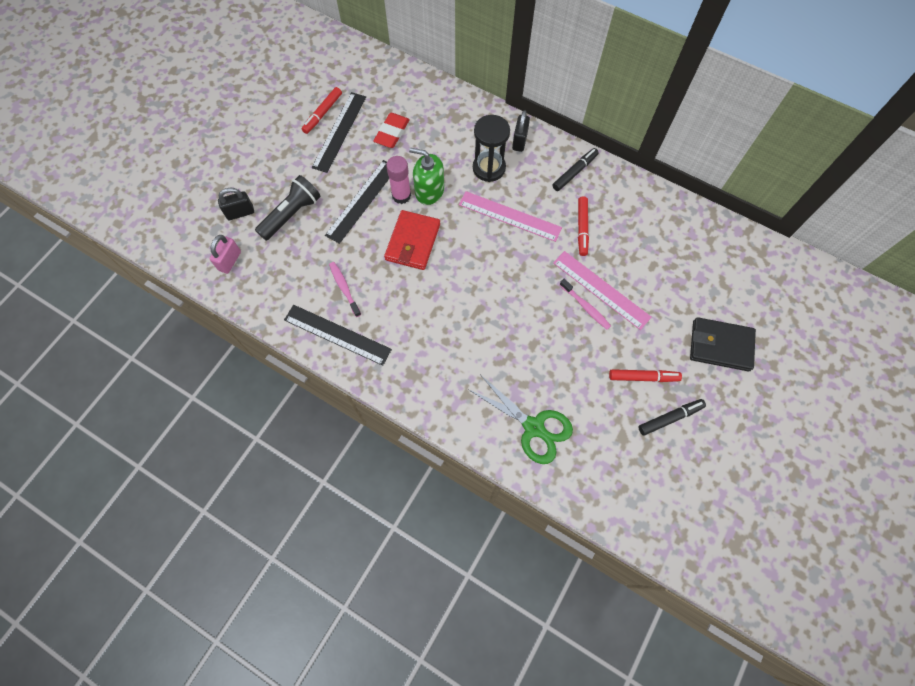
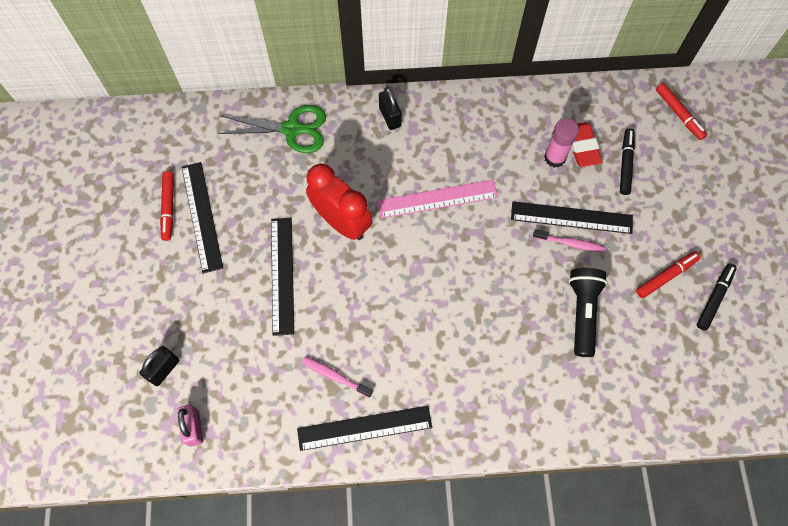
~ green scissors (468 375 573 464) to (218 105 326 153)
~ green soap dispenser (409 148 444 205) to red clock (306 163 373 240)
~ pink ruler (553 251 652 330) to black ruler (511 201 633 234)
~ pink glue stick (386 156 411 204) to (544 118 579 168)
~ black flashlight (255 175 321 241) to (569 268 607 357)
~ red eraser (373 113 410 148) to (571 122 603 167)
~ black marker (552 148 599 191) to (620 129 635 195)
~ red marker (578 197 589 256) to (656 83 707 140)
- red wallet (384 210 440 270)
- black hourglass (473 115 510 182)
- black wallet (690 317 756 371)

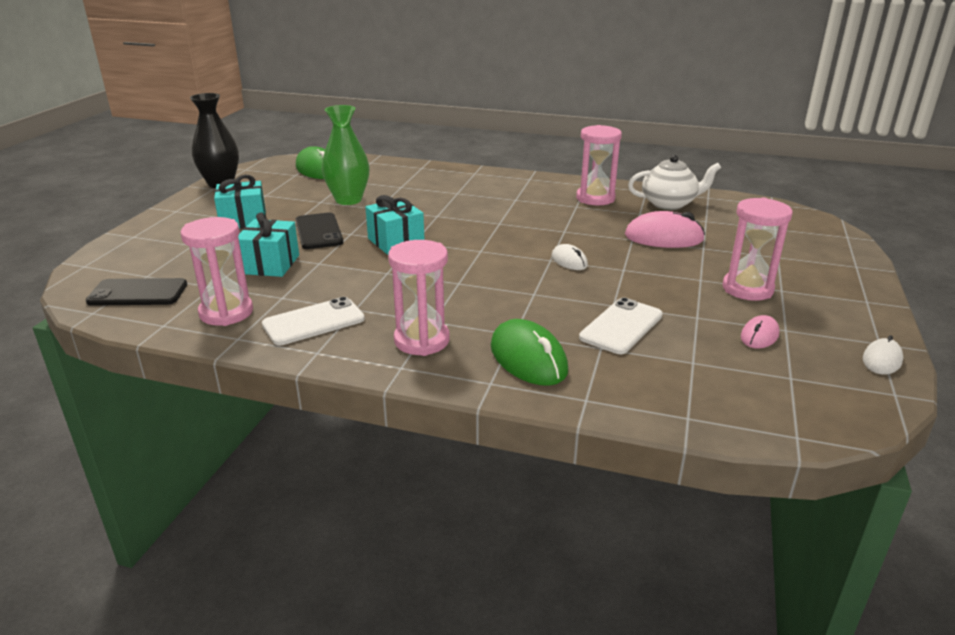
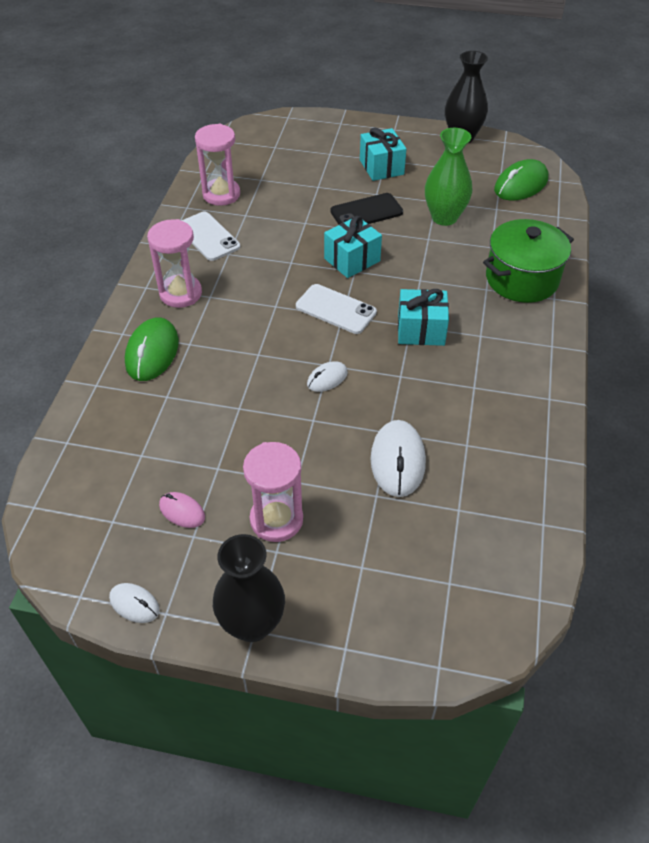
~ green mouse (491 319 568 386) = (125 317 179 381) 45 degrees counterclockwise
+ black vase (213 534 285 642)
~ white phone (579 298 663 354) to (296 284 377 334)
~ pink mouse (625 211 705 248) to white mouse (370 420 426 497)
~ turquoise gift (238 212 299 277) to (398 289 449 346)
+ green pot (483 219 574 303)
- black phone (85 278 187 306)
- pink hourglass (576 125 622 205)
- white teapot (628 155 721 210)

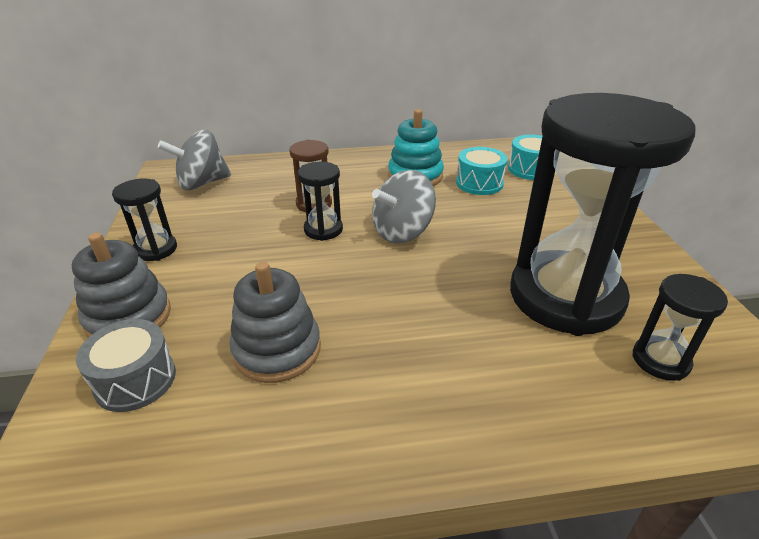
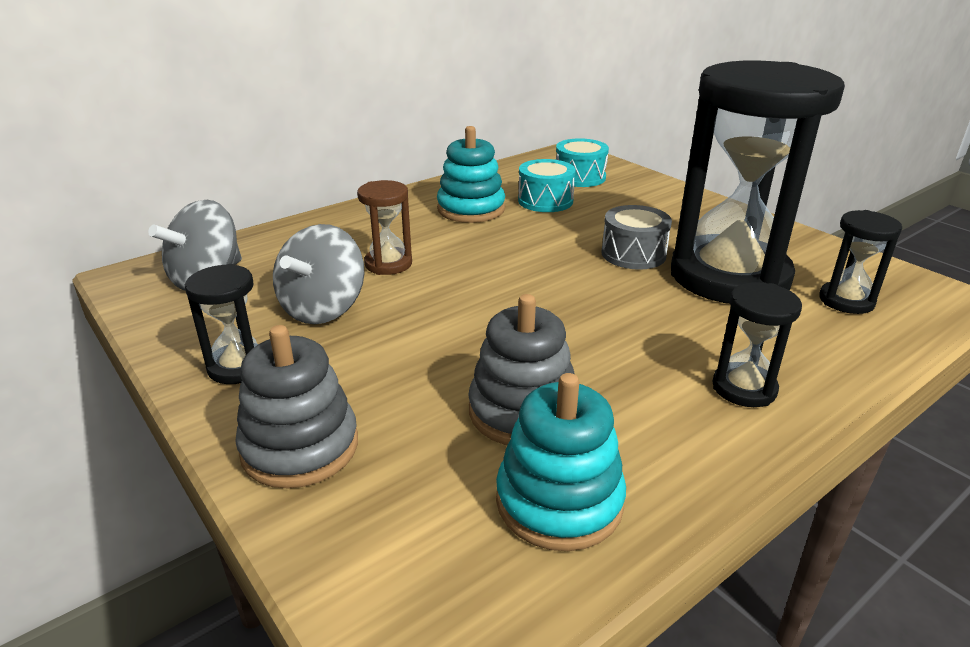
~ grey spinning top (372 170 436 243) to (273 224 364 324)
+ turquoise stacking toy (496 373 626 551)
~ grey drum (76 319 176 412) to (602 205 672 270)
~ black hourglass (298 162 343 241) to (712 282 802 407)

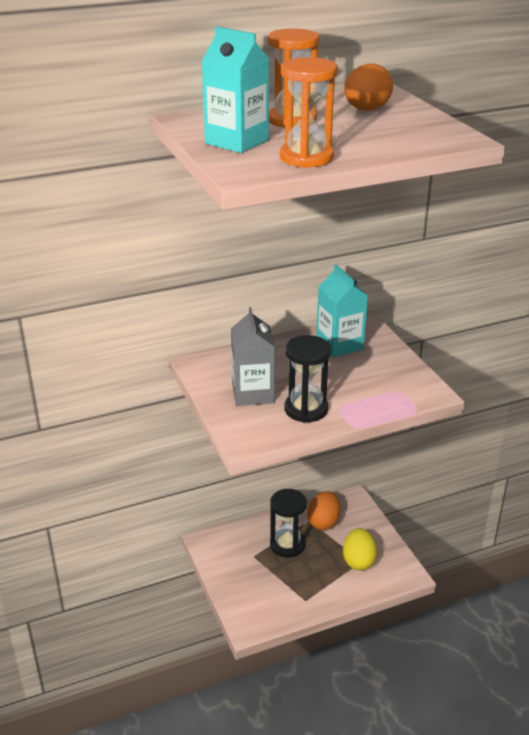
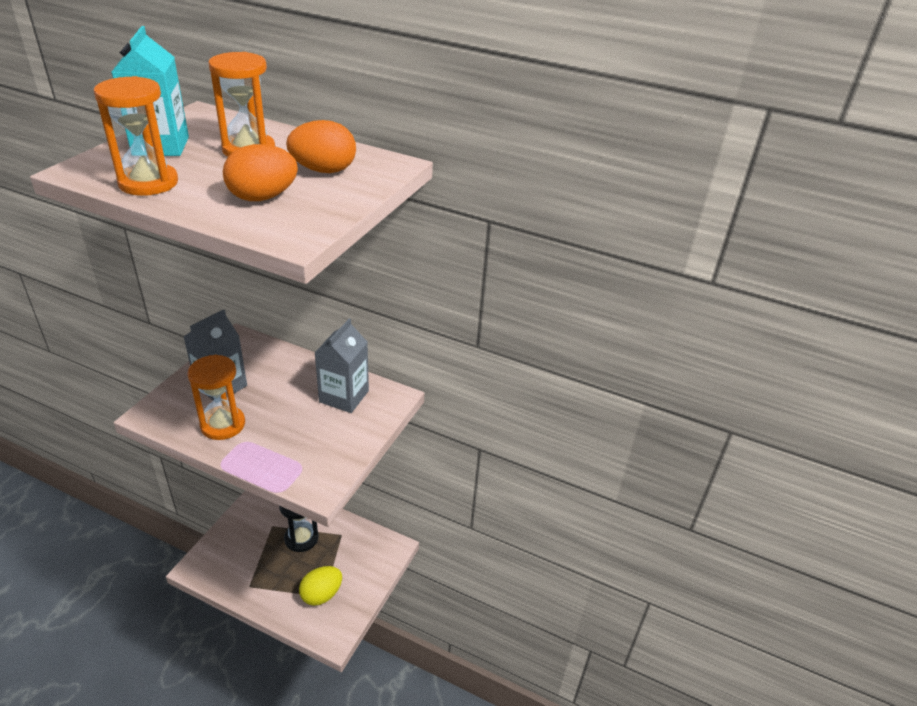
~ black hourglass (284 335 331 423) to orange hourglass (187 355 245 440)
~ orange egg (307 491 341 530) to (223 144 298 201)
~ turquoise carton (317 264 368 358) to grey carton (315 318 369 413)

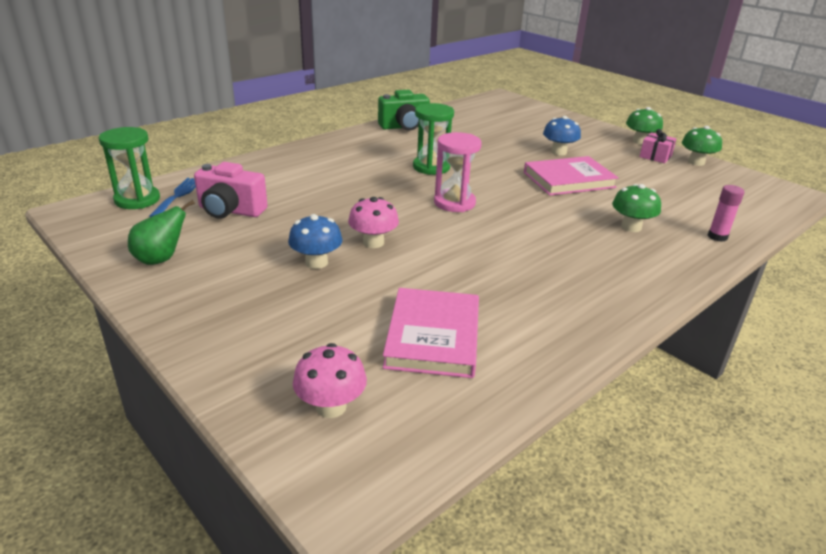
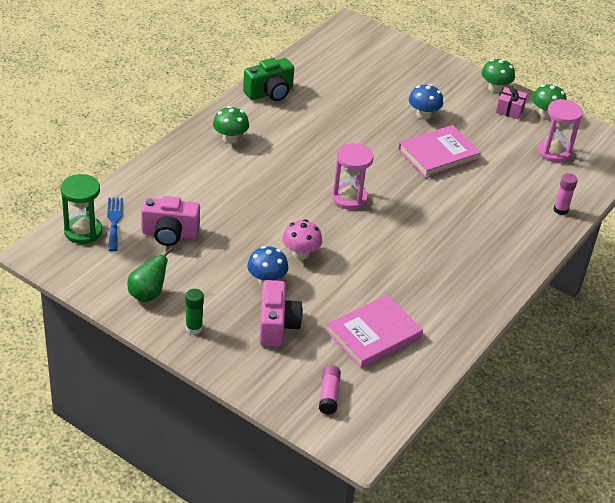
+ green glue stick (185 289 204 334)
~ green mushroom (612 184 661 232) to (213 106 249 143)
+ pink camera (259 280 303 347)
~ pink mushroom (293 343 367 418) to pink glue stick (319 365 341 415)
~ pink book (383 288 479 378) = (326 295 423 368) 60 degrees clockwise
+ pink hourglass (538 99 583 162)
- green hourglass (413 103 454 175)

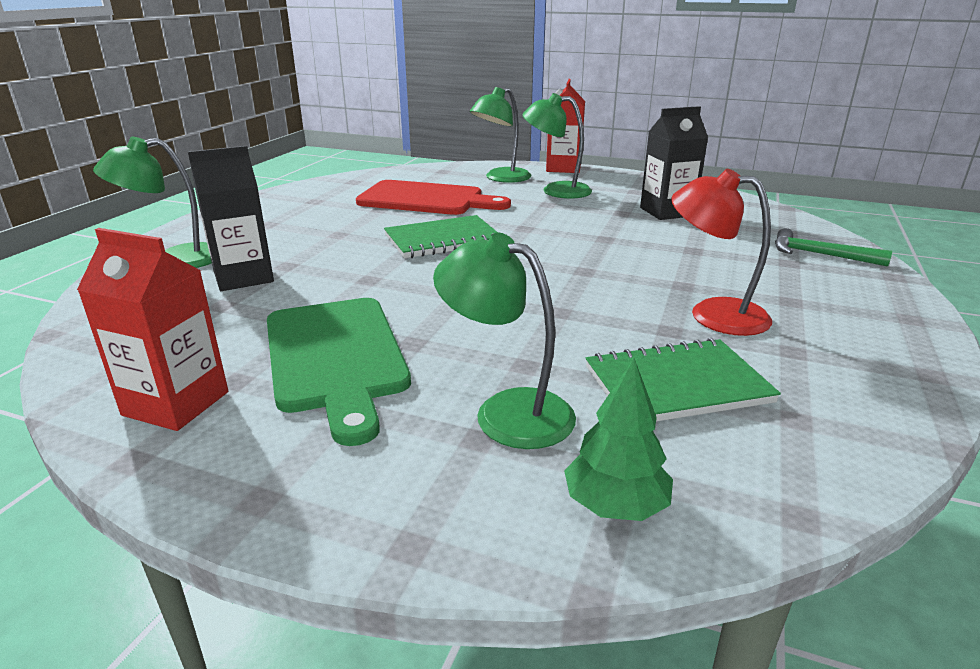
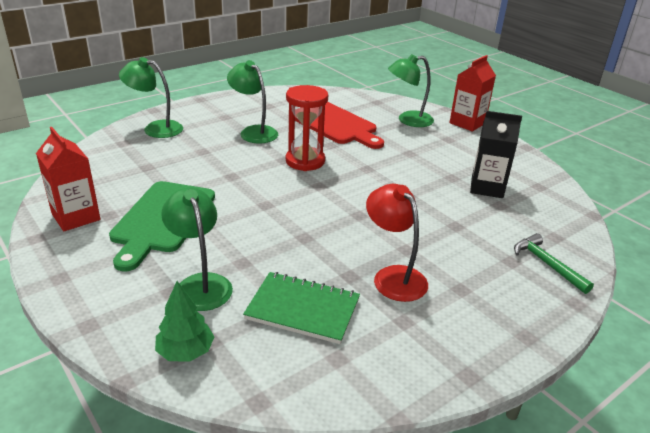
~ green lamp (522 93 592 199) to (227 60 278 143)
~ green notebook (384 215 497 258) to red hourglass (286 85 328 171)
- black carton (188 146 274 291)

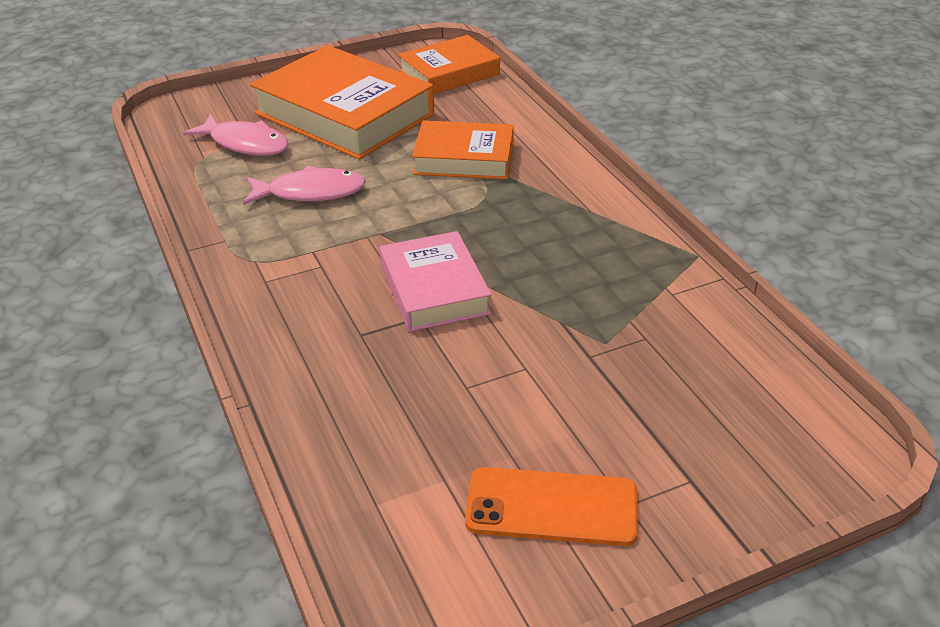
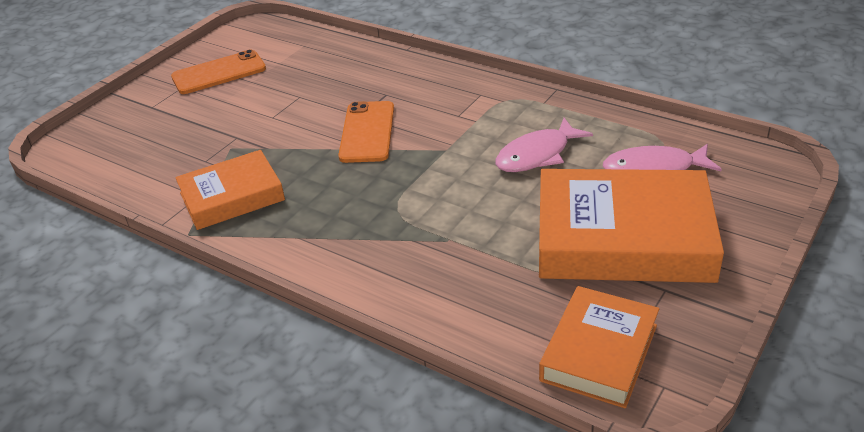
~ orange book (412 121 514 179) to (175 150 285 230)
~ pink book (380 231 491 332) to orange phone (338 101 394 163)

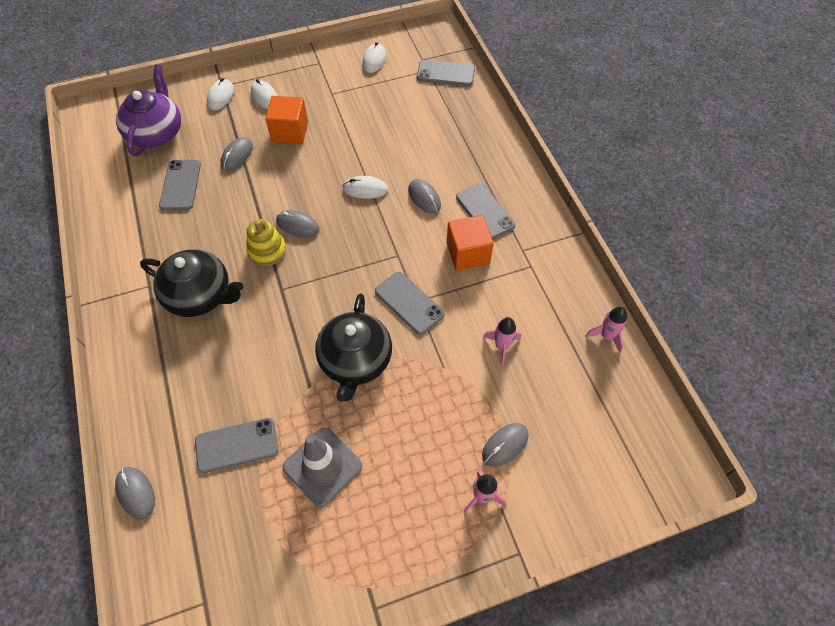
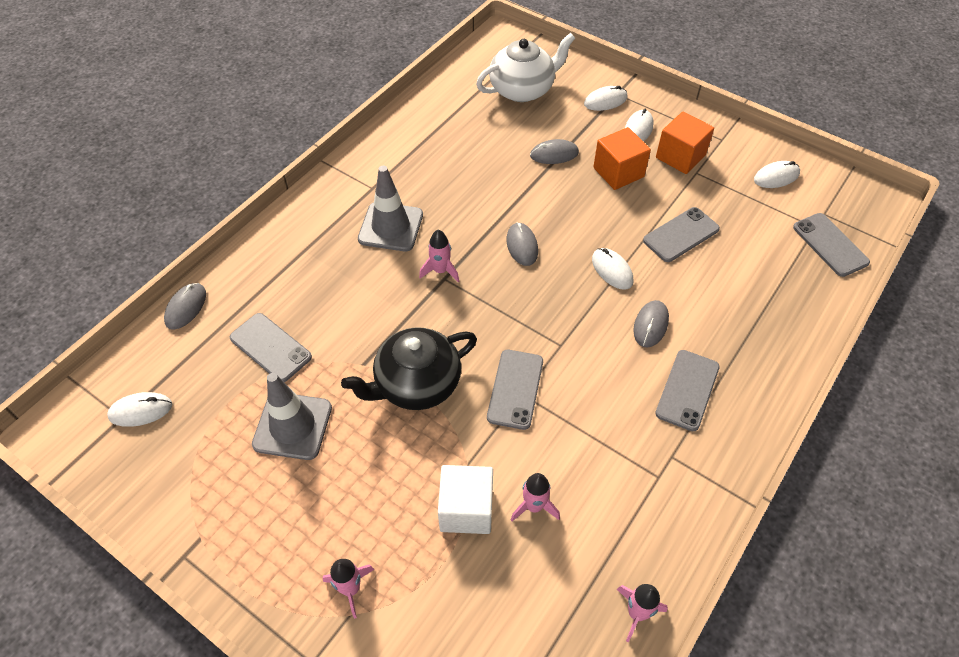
+ white mouse (107 392 172 427)
~ black teapot (140 249 243 317) to grey traffic cone (358 166 423 251)
+ pink rocket (419 230 459 282)
+ white cube (438 465 493 534)
~ purple teapot (116 65 181 156) to white teapot (476 33 575 102)
~ grey phone (159 160 201 211) to (643 207 720 262)
~ orange cube (447 215 494 271) to (656 111 714 174)
- yellow stacking toy (246 219 286 266)
- grey mouse (482 423 529 467)

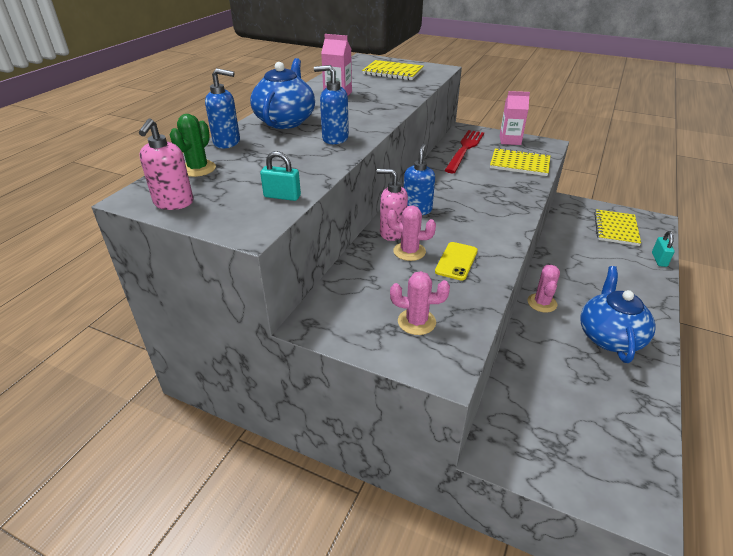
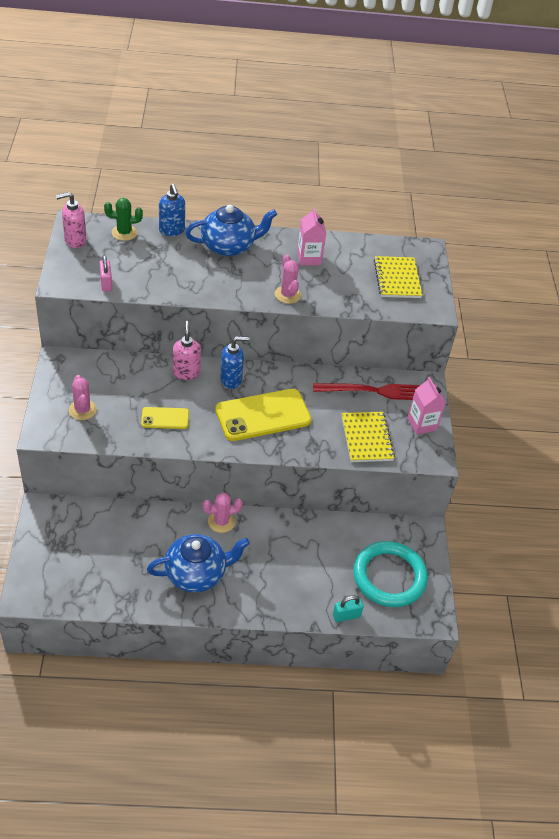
~ turquoise padlock (260 151 301 201) to pink padlock (99 255 112 292)
+ yellow phone (215 389 311 441)
~ pink cactus (387 205 436 261) to (275 255 301 304)
~ yellow notebook (594 209 641 246) to turquoise ring (353 541 428 607)
- blue soap dispenser (314 65 349 144)

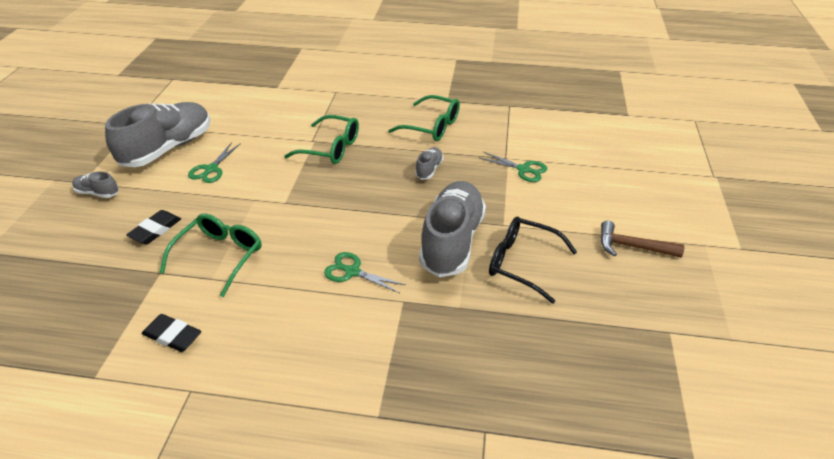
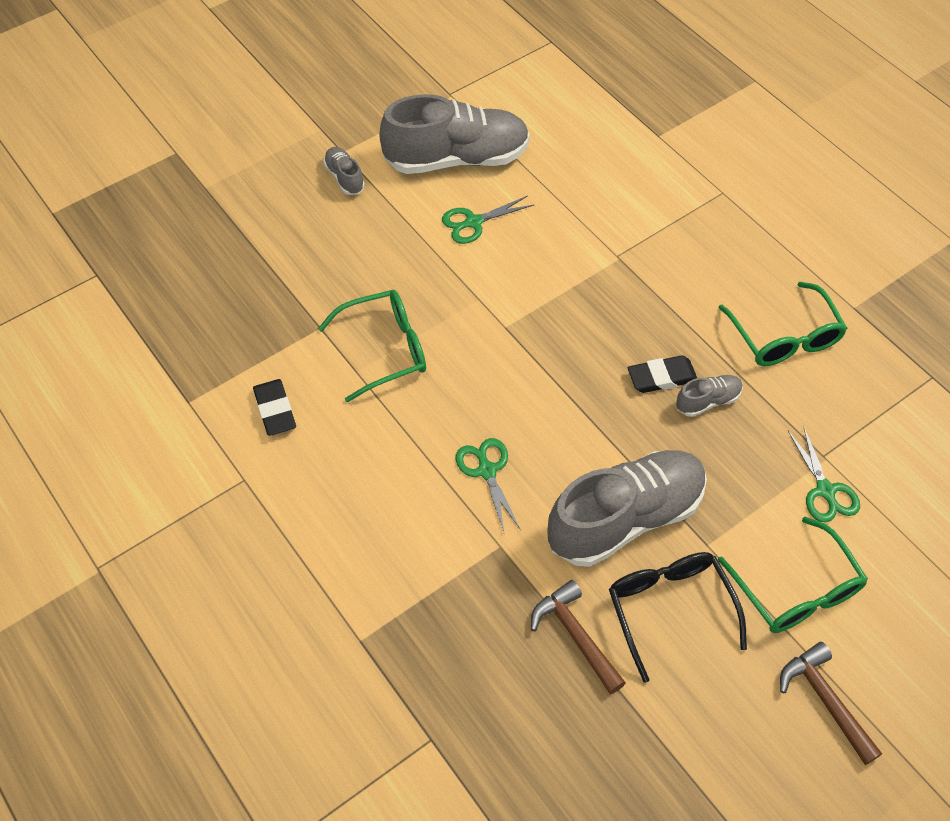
+ brown hammer (531 580 626 695)
~ black eraser (126 210 181 244) to (628 355 697 393)
~ green glasses (284 115 359 164) to (718 517 868 633)

